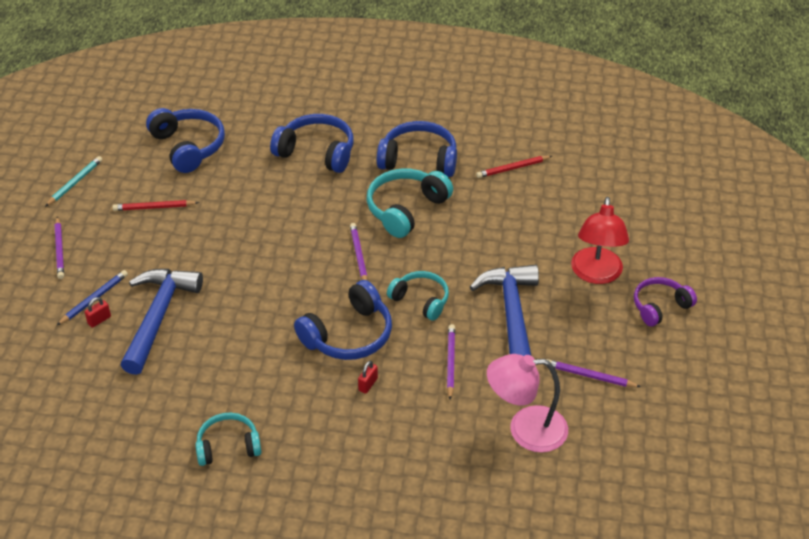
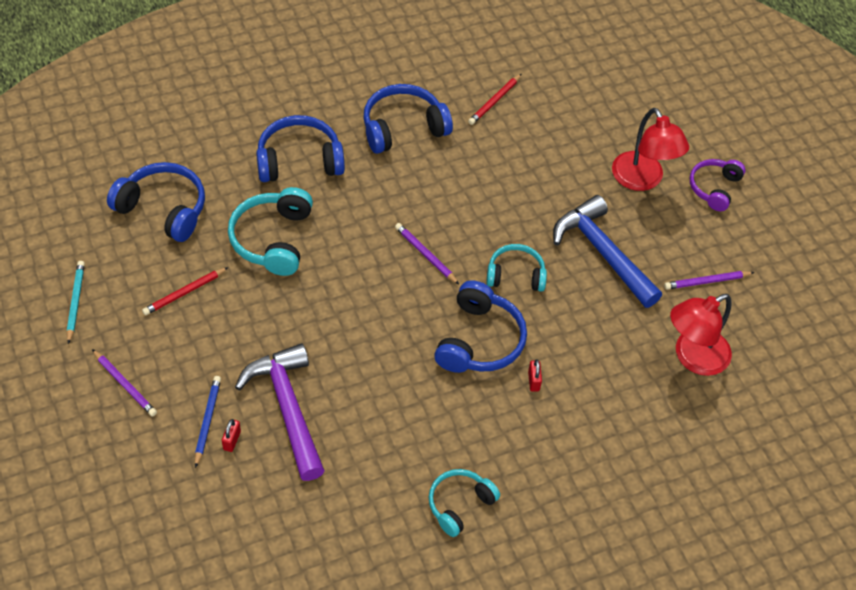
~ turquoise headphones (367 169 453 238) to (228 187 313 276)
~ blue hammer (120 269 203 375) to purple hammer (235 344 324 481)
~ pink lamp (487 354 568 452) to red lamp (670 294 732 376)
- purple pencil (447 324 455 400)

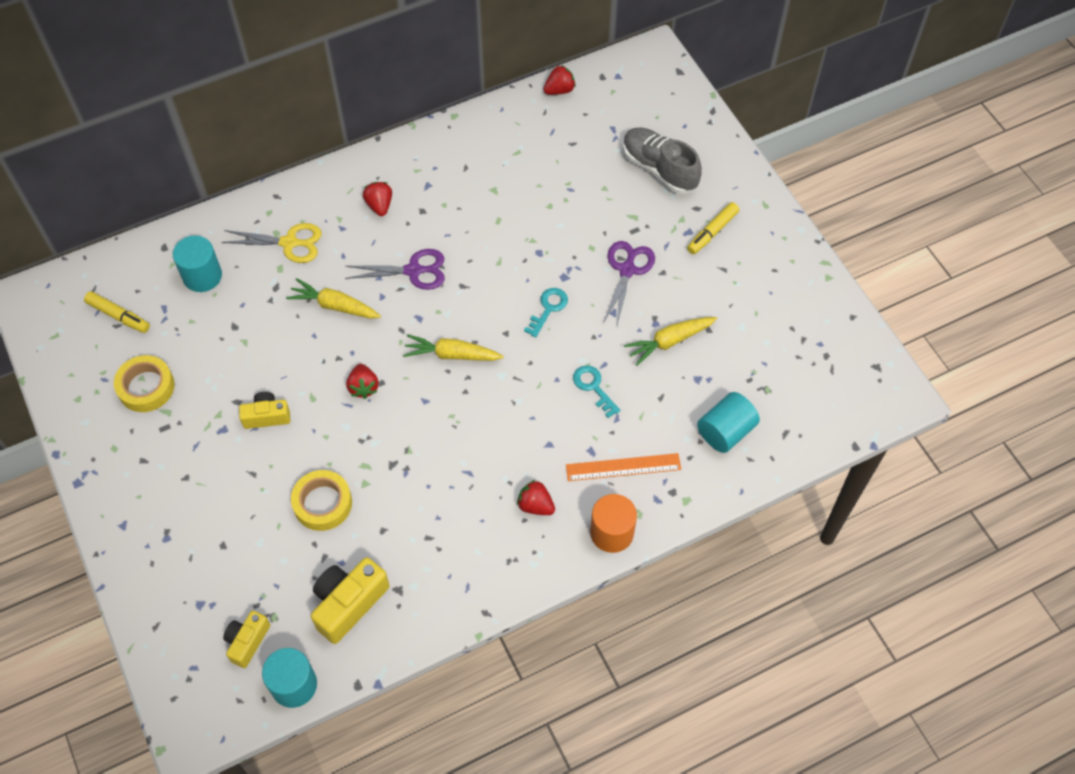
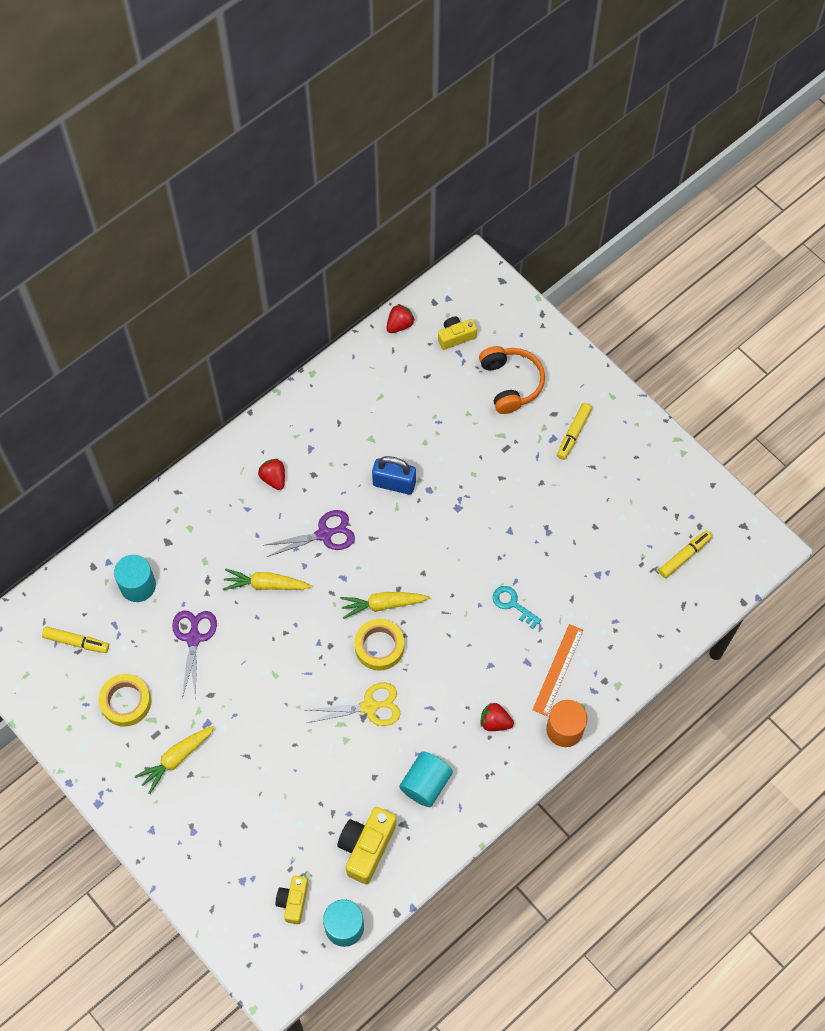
~ yellow carrot (624 317 717 366) to (135 726 215 794)
~ purple scissors (603 241 655 325) to (172 610 217 698)
~ yellow scissors (221 223 322 263) to (307 682 401 726)
~ yellow tape (291 470 352 531) to (354 619 404 671)
+ blue padlock (372 456 416 495)
~ turquoise cylinder (697 392 760 453) to (399 751 453 807)
~ yellow camera (239 392 290 429) to (438 317 477 350)
~ grey shoe (623 127 702 194) to orange headphones (479 346 545 414)
~ orange ruler (566 453 681 481) = (532 624 584 716) 45 degrees counterclockwise
+ yellow marker (659 530 712 578)
- red strawberry (346 364 379 399)
- turquoise key (524 288 568 338)

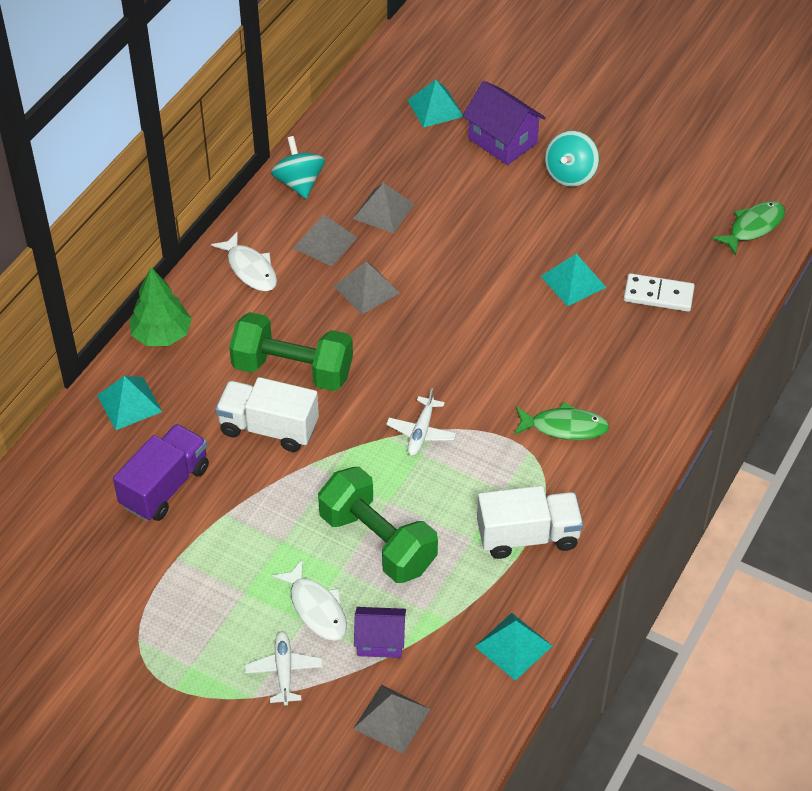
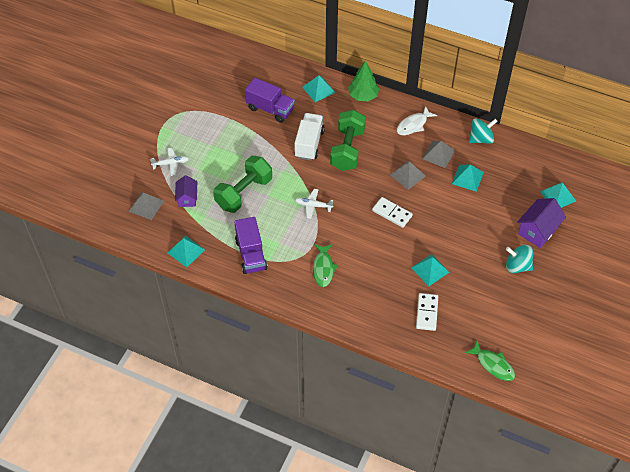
~ white truck (477 486 583 559) to purple truck (234 217 268 274)
+ white domino (372 197 413 228)
~ grey pyramid (353 183 414 234) to turquoise pyramid (452 164 484 192)
- white fish (272 559 347 641)

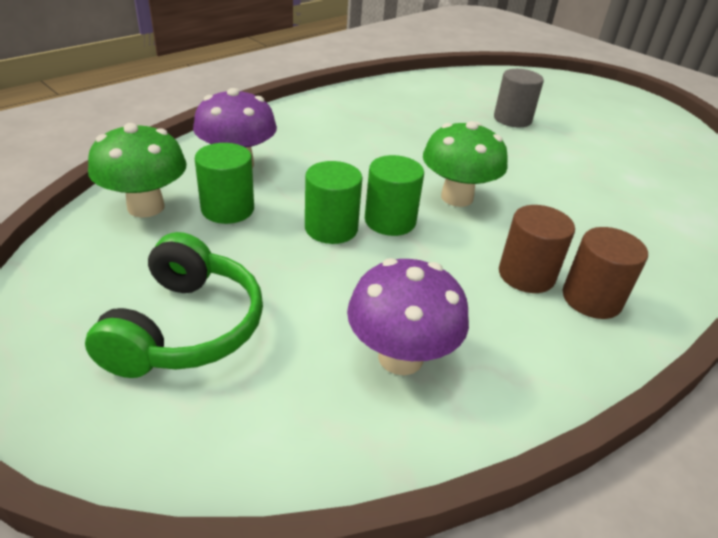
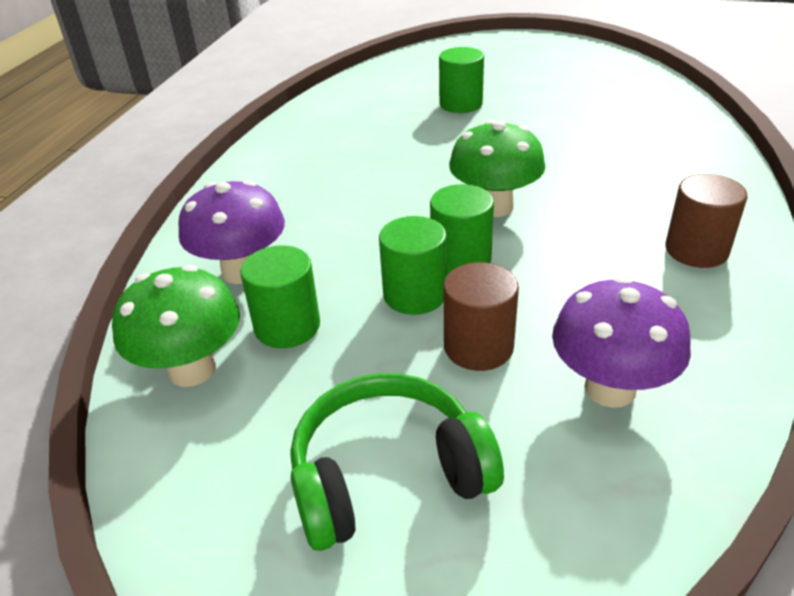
~ green headphones (85 232 263 378) = (291 373 504 551) 90 degrees counterclockwise
~ grey cylinder (494 69 544 128) to green cylinder (439 47 484 113)
~ brown cylinder (499 205 575 293) to (444 262 519 371)

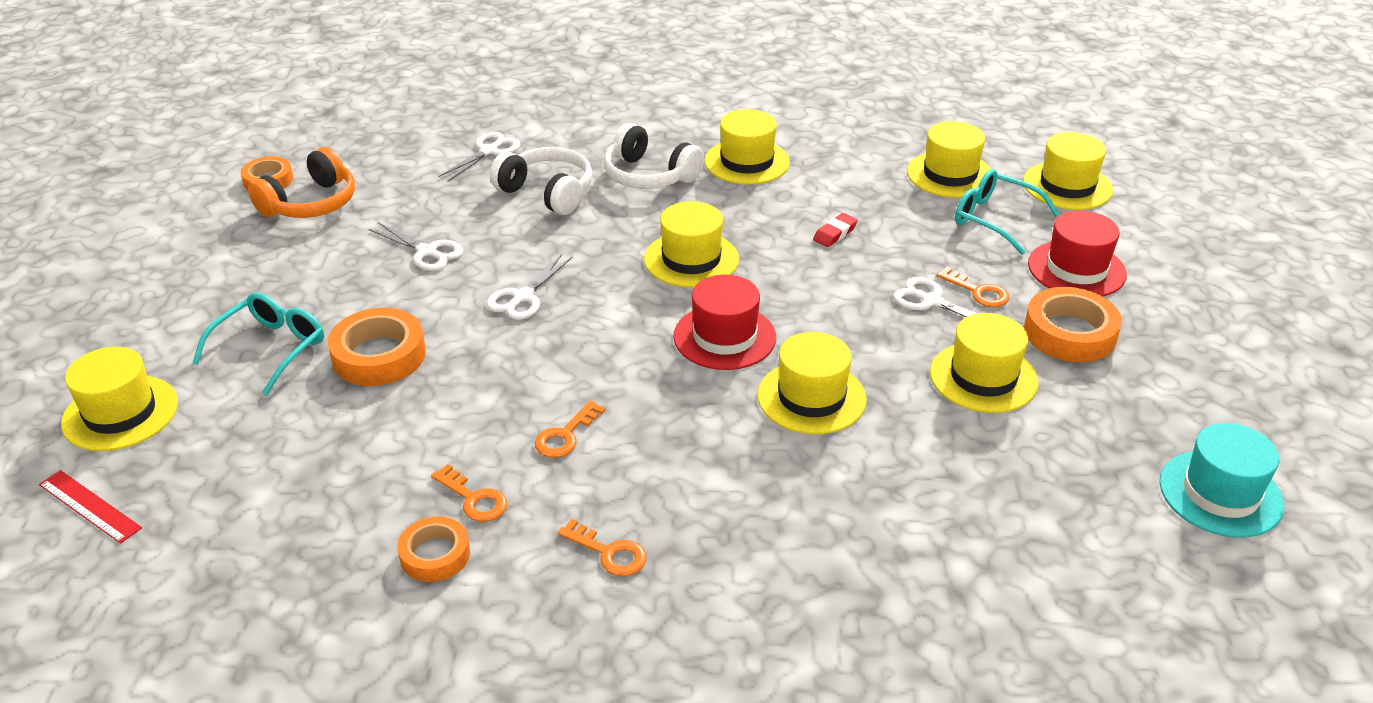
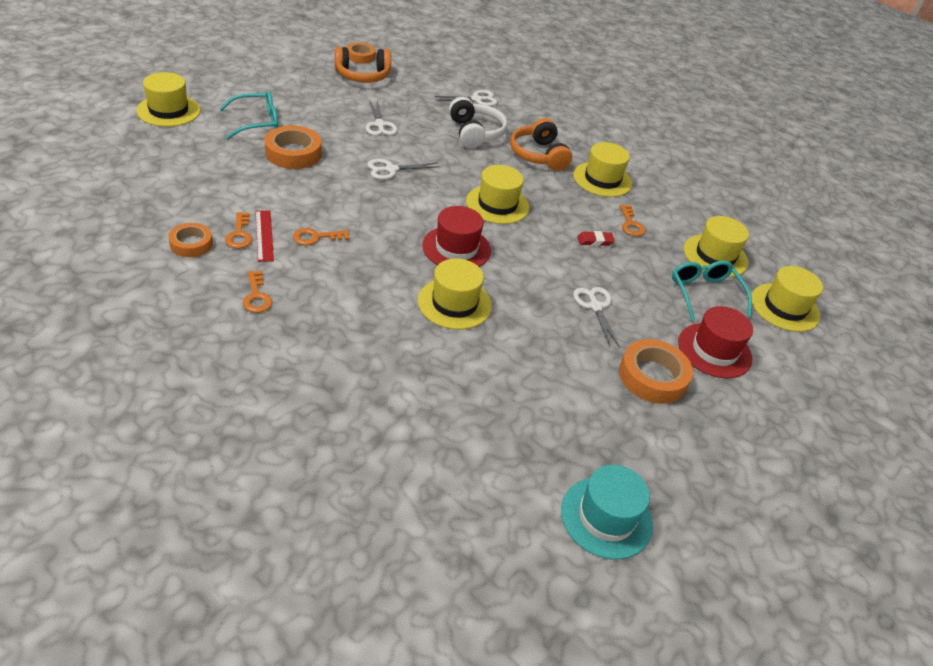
~ red ruler (39 470 142 544) to (255 210 274 262)
~ white headphones (604 123 704 189) to orange headphones (510 118 572 171)
~ orange key (936 267 1009 307) to (620 204 645 236)
- yellow hat (930 313 1039 413)

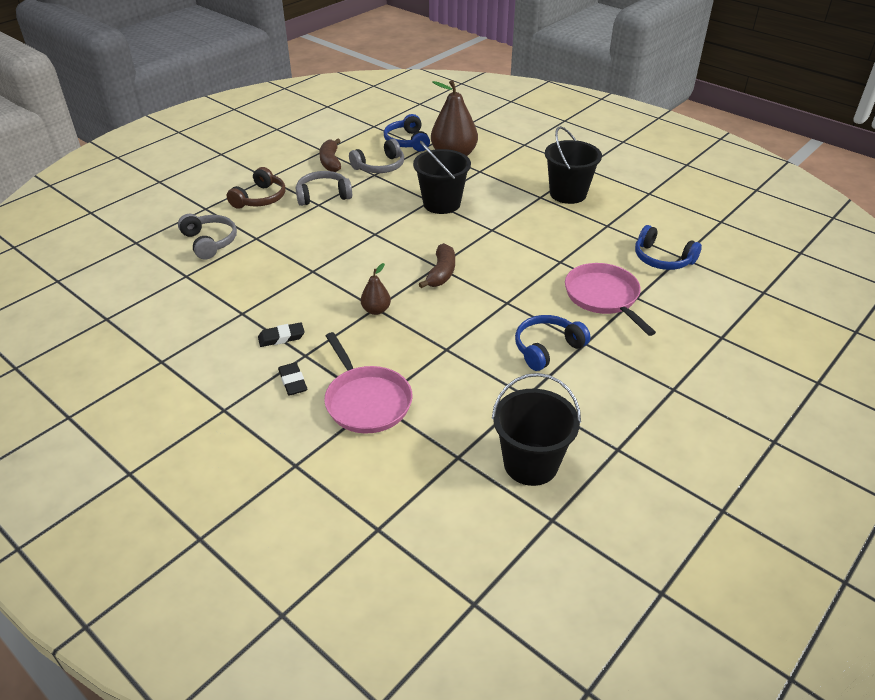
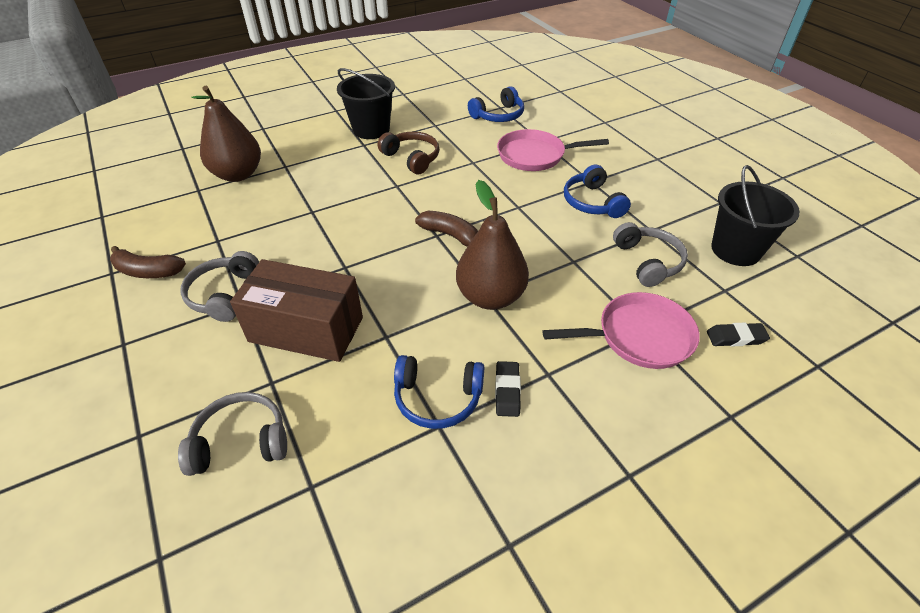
+ brown box (230 259 363 362)
~ brown headphones (227 167 286 209) to (378 132 439 174)
~ blue headphones (384 114 430 151) to (394 355 484 429)
~ brown pear (361 263 391 315) = (456 180 529 310) x2.02
~ grey headphones (349 139 404 173) to (613 222 688 287)
~ black eraser (278 362 307 395) to (707 323 770 347)
- black bucket (413 141 471 214)

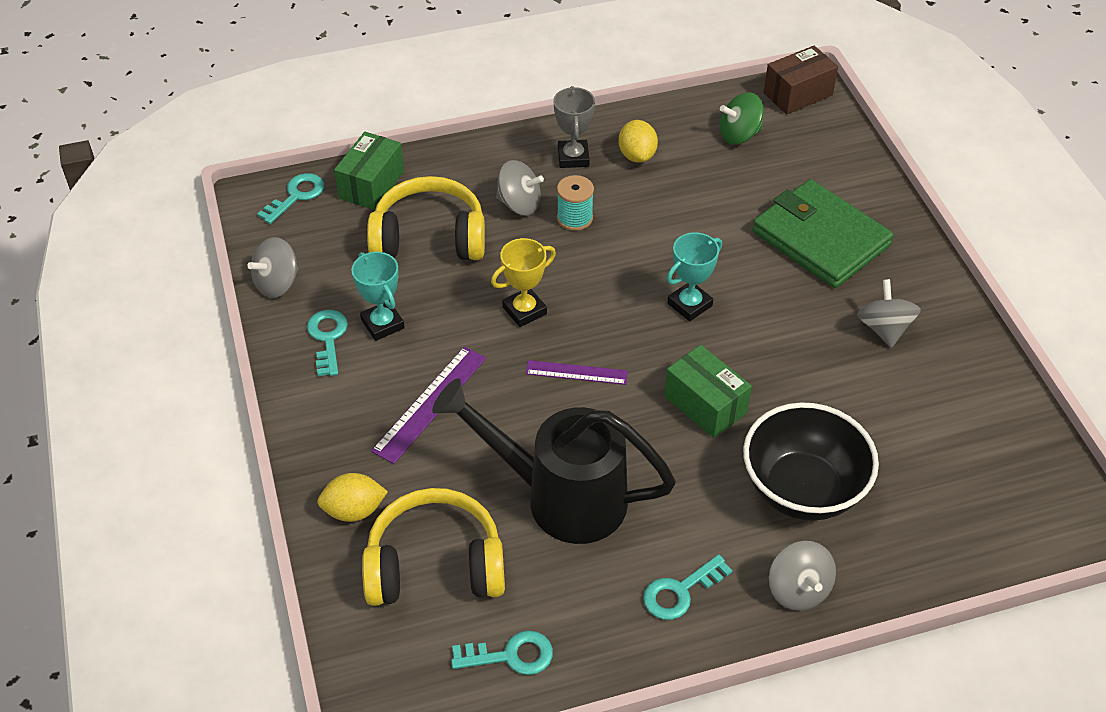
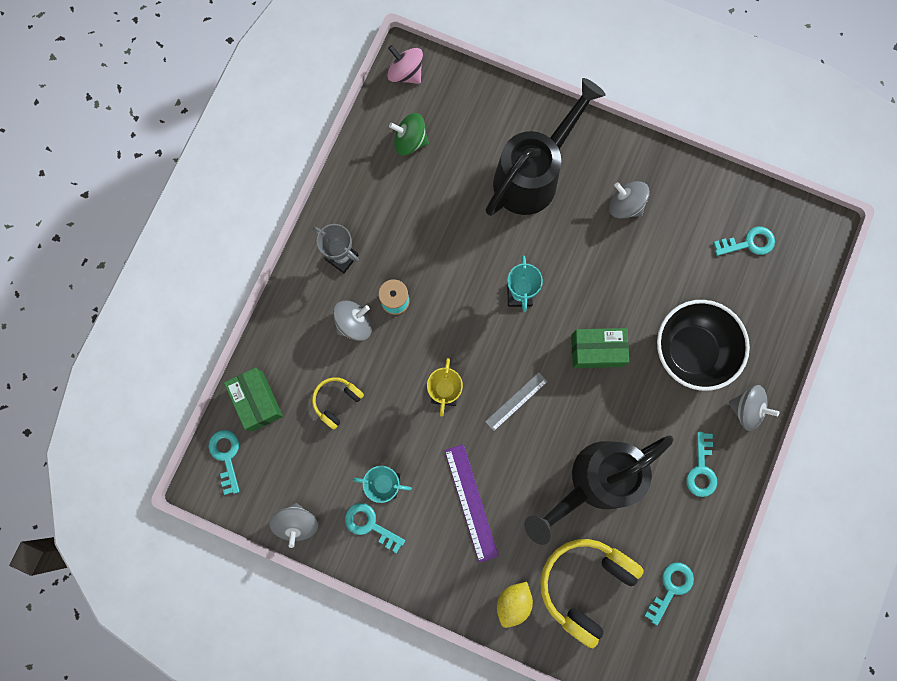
~ yellow headphones (367 176 485 260) = (312 377 364 429) x0.52
~ brown box (763 46 838 115) to pink spinning top (387 45 423 84)
~ green spinning top (720 92 764 145) = (389 113 429 156) 75 degrees clockwise
~ purple ruler (526 360 628 385) to grey ruler (485 372 548 431)
~ green wallet (752 179 894 288) to black watering can (486 78 605 216)
+ turquoise key (713 226 775 256)
- yellow lemon (619 120 658 163)

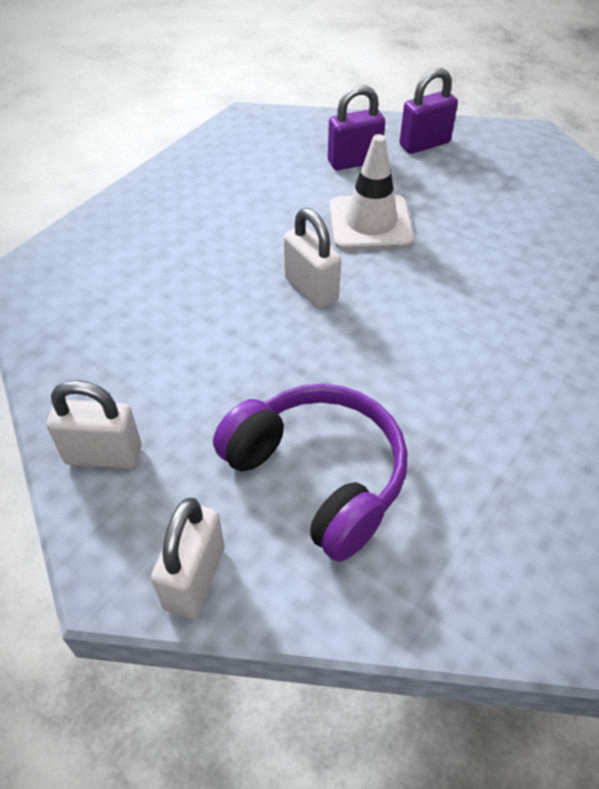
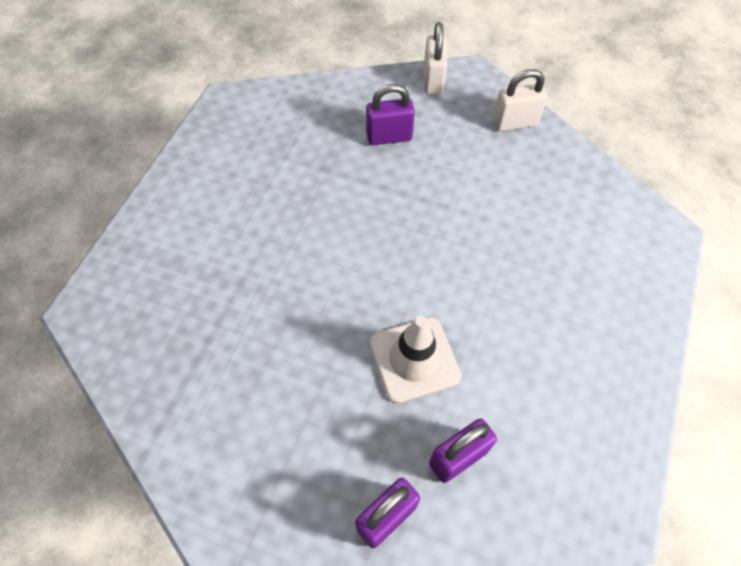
~ purple headphones (213 384 407 562) to purple padlock (366 84 415 145)
- white padlock (284 208 341 309)

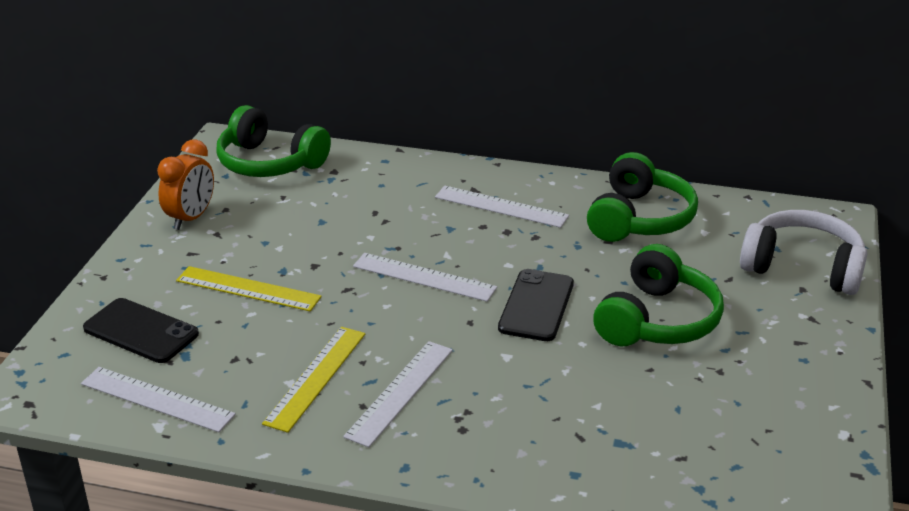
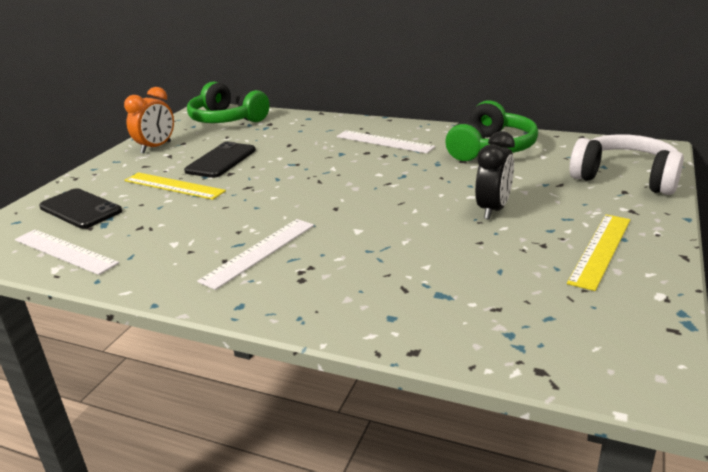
~ black phone (498 269 574 341) to (184 141 256 178)
~ green headphones (593 244 724 346) to black clock (475 131 515 219)
~ yellow ruler (262 327 365 433) to (567 214 630 291)
- white ruler (353 253 497 302)

